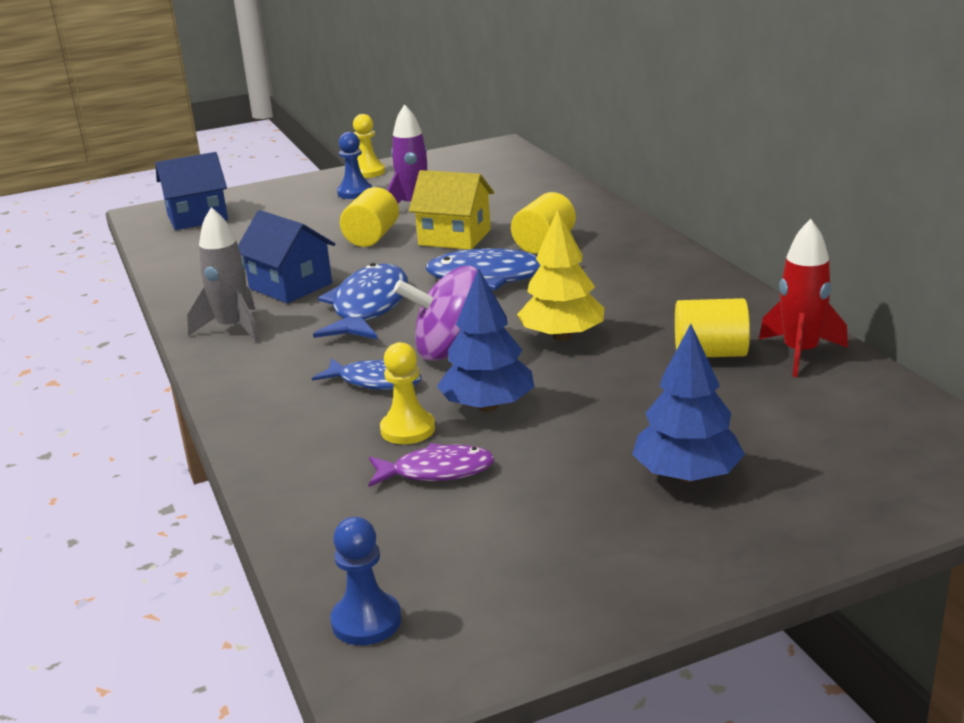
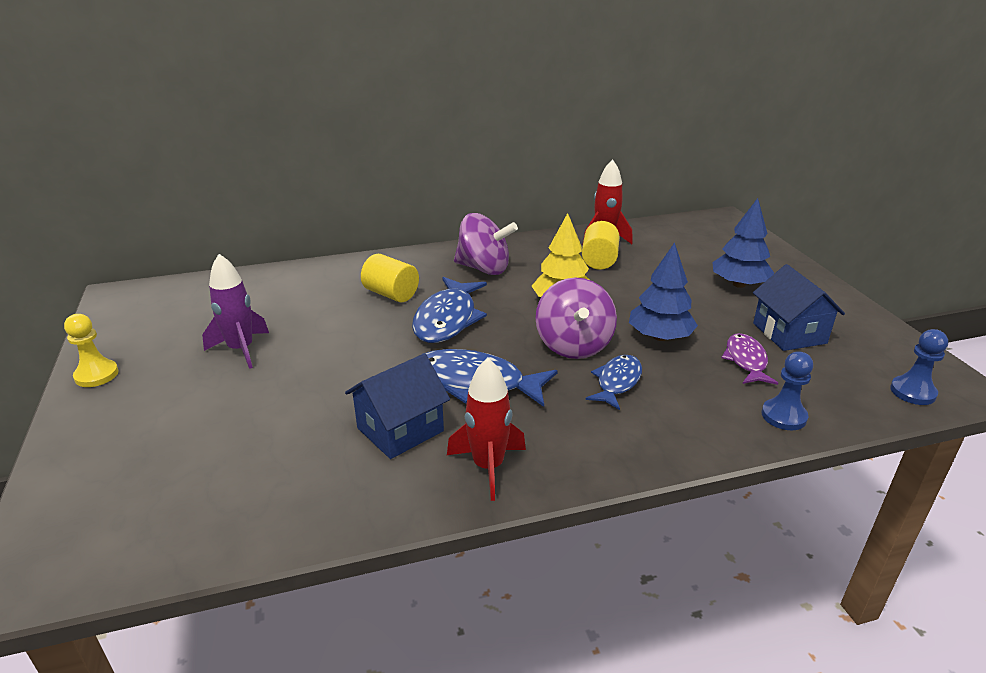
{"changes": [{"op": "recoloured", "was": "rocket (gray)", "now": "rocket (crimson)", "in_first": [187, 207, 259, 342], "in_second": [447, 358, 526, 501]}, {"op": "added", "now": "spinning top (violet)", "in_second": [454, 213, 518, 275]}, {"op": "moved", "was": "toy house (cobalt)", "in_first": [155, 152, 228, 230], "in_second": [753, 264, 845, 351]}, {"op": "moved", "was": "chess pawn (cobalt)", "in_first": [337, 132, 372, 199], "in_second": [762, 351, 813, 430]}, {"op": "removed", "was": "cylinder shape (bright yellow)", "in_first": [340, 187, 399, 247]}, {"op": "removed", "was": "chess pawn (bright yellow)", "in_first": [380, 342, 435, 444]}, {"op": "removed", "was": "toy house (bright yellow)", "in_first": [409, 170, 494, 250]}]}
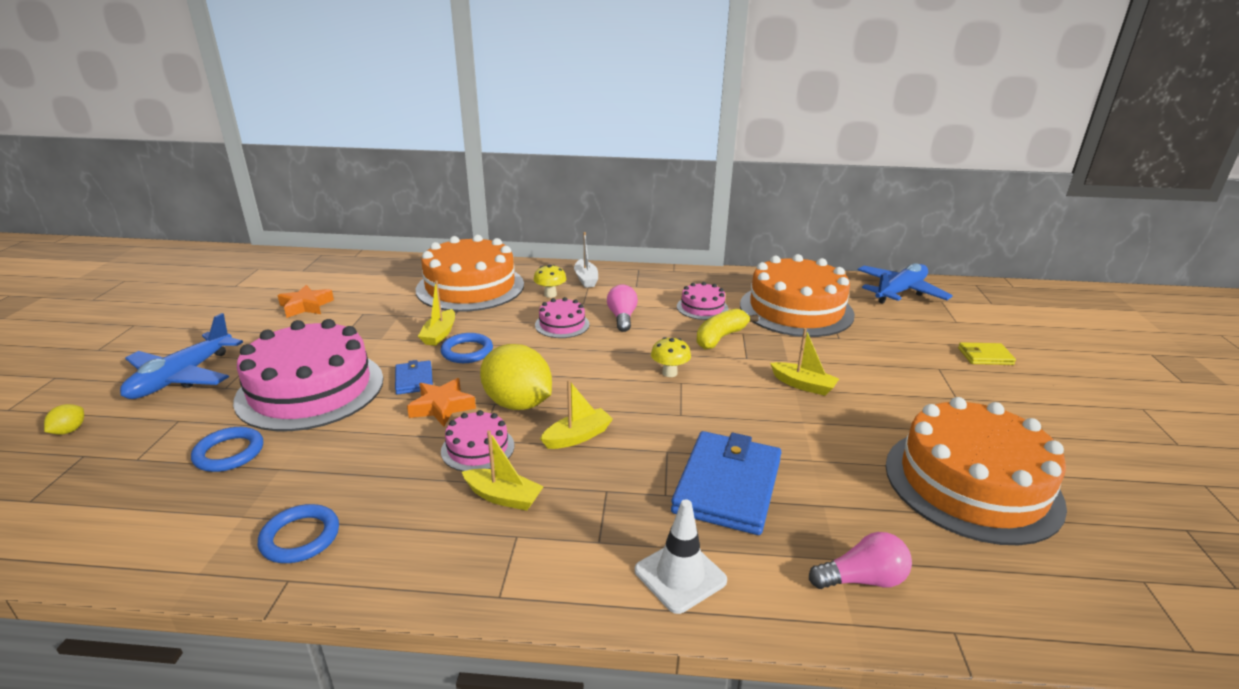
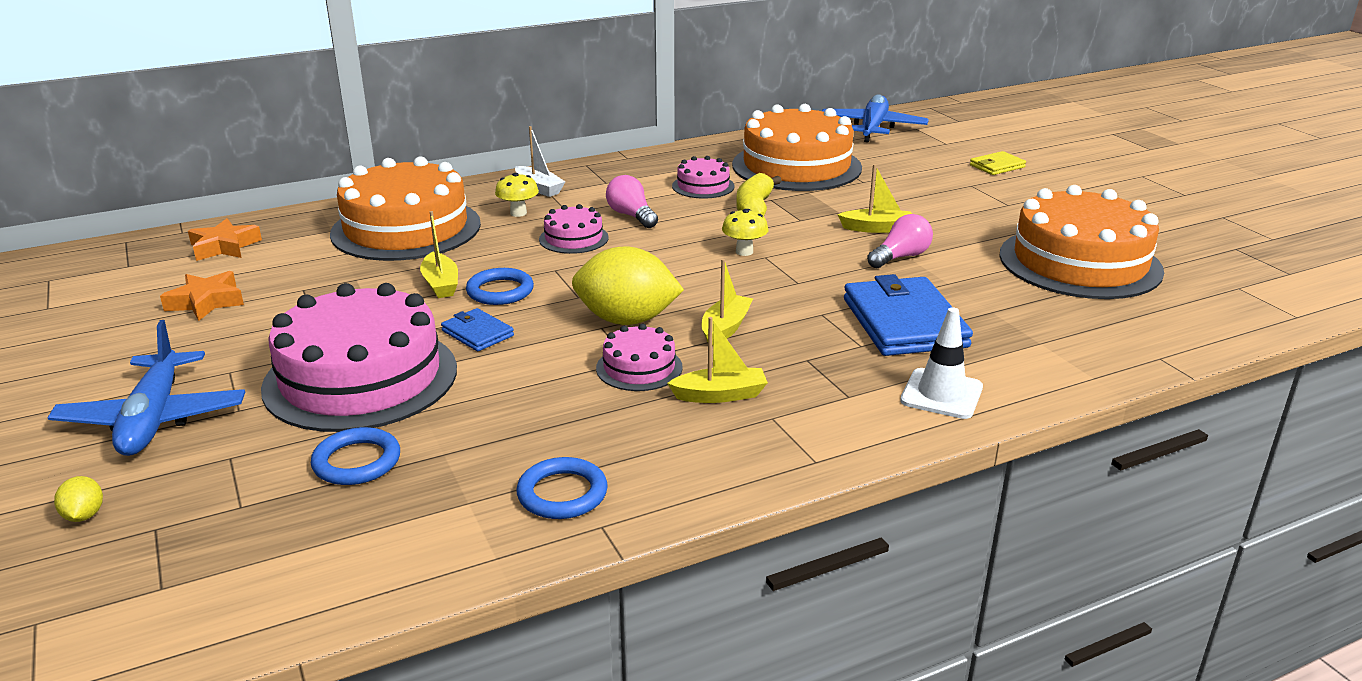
{"changes": [{"op": "moved", "was": "star shape (orange-coloured)", "in_first": [407, 378, 476, 427], "in_second": [188, 218, 262, 261]}, {"op": "moved", "was": "bulb (rosy)", "in_first": [809, 532, 912, 589], "in_second": [867, 214, 933, 269]}]}
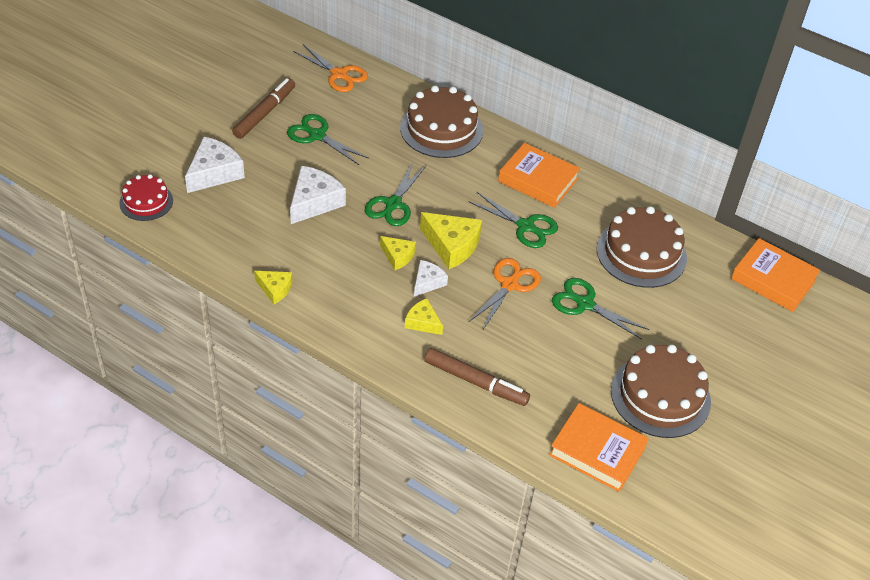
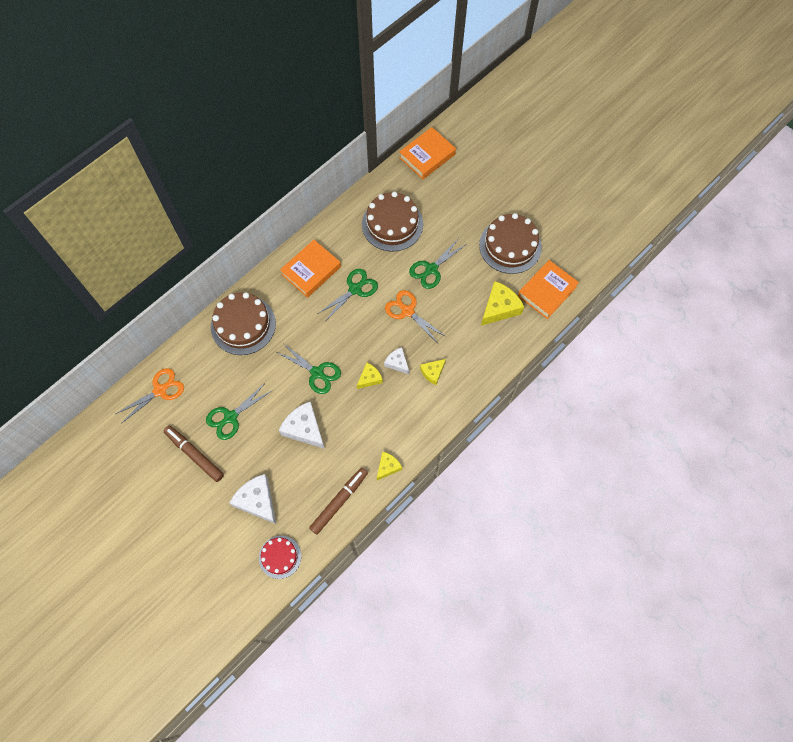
{"changes": [{"op": "moved", "was": "marker (russet)", "in_first": [424, 348, 530, 406], "in_second": [309, 468, 368, 535]}, {"op": "moved", "was": "cheese wedge (bright yellow)", "in_first": [420, 212, 482, 269], "in_second": [481, 281, 524, 326]}]}
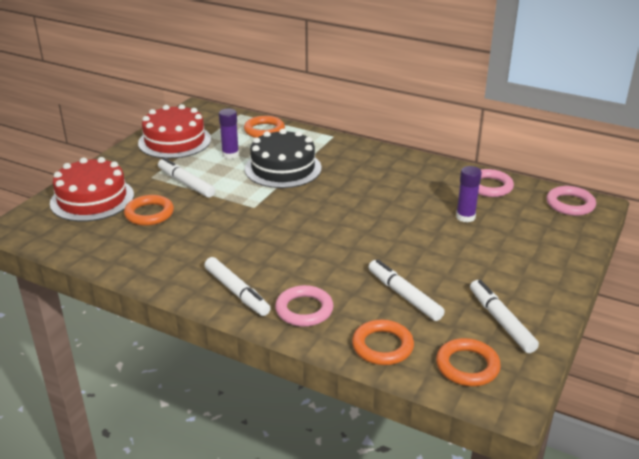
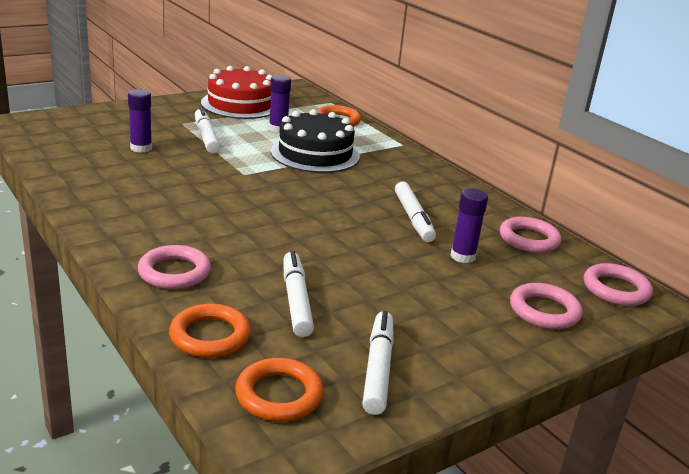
{"changes": [{"op": "replaced", "was": "hoop (orange-coloured)", "now": "stick of glue (violet)", "in_first": [124, 195, 174, 226], "in_second": [128, 89, 152, 153]}, {"op": "moved", "was": "marker (pure white)", "in_first": [204, 257, 271, 316], "in_second": [395, 181, 436, 242]}, {"op": "added", "now": "hoop (rosy)", "in_second": [510, 283, 582, 329]}, {"op": "removed", "was": "gateau (crimson)", "in_first": [50, 157, 134, 222]}]}
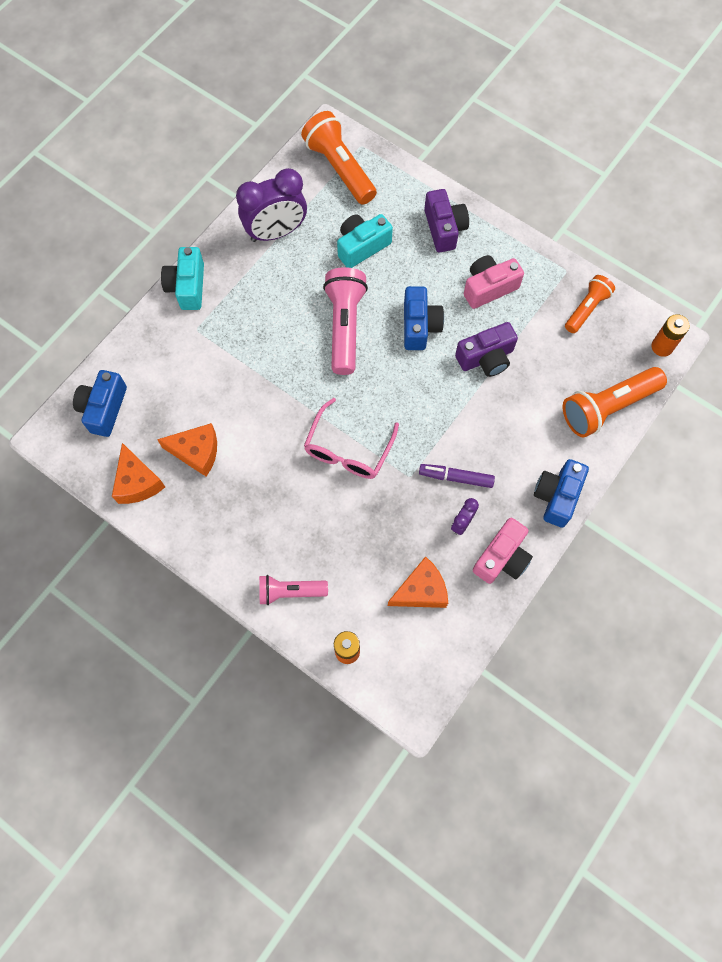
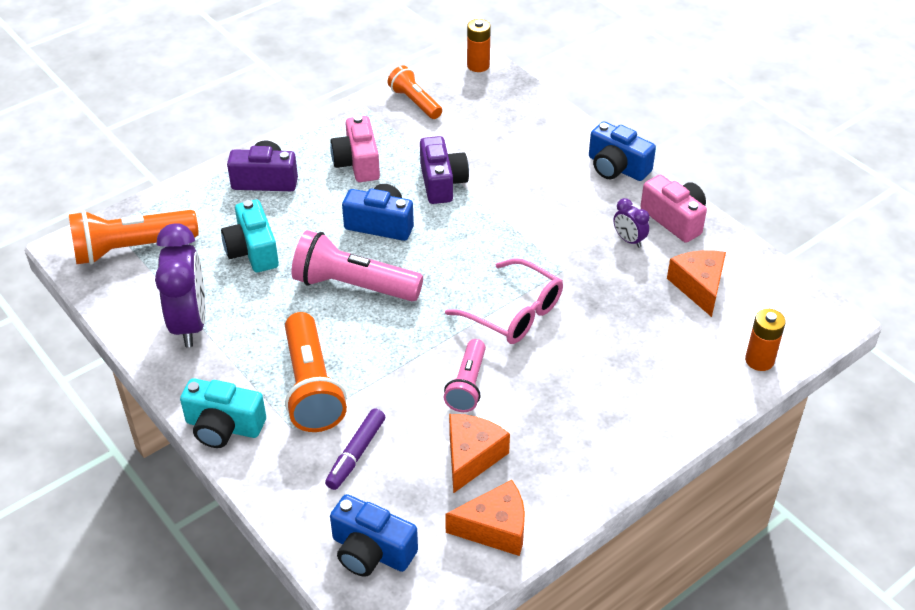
{"changes": [{"op": "moved", "was": "flashlight (orange-coloured)", "in_first": [563, 367, 667, 437], "in_second": [285, 312, 347, 432]}, {"op": "moved", "was": "marker (violet)", "in_first": [419, 464, 495, 488], "in_second": [325, 408, 385, 490]}, {"op": "moved", "was": "flashlight (rosy)", "in_first": [259, 575, 328, 605], "in_second": [444, 339, 486, 412]}]}
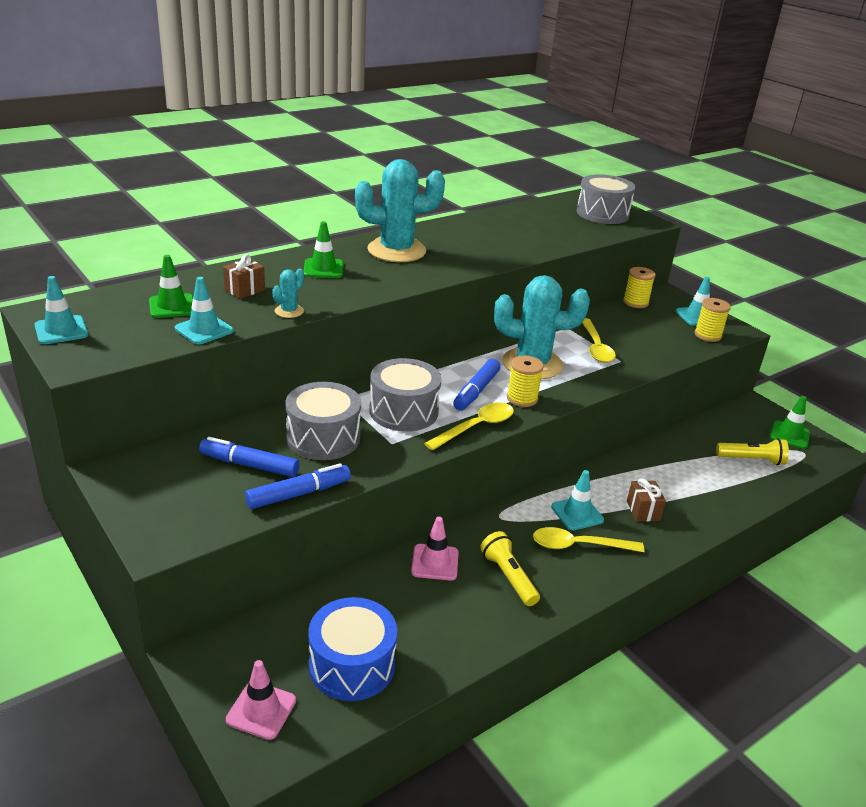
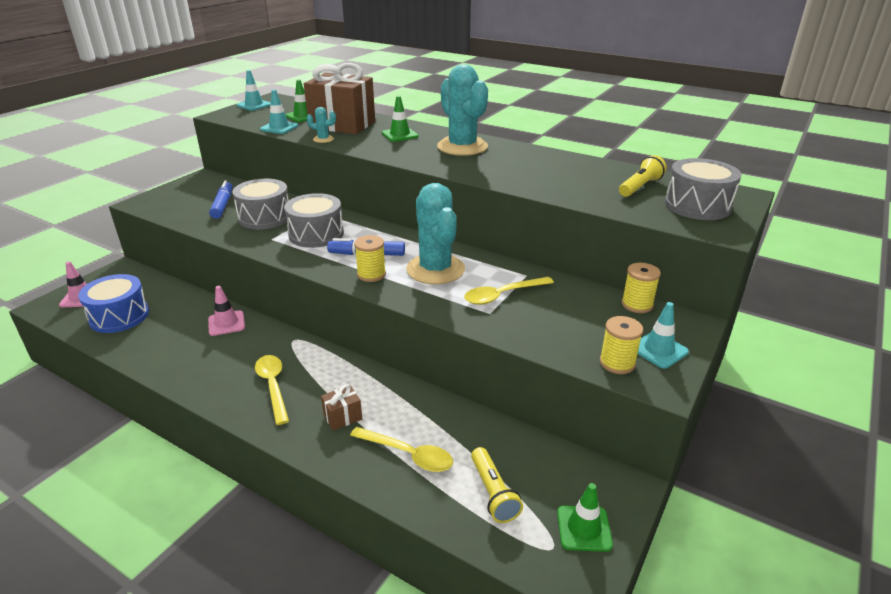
{"changes": [{"op": "resized", "was": "gift (russet)", "in_first": [223, 255, 265, 299], "in_second": [304, 63, 375, 134], "ratio": 2.39}, {"op": "moved", "was": "spoon (bright yellow)", "in_first": [424, 403, 514, 450], "in_second": [350, 427, 453, 472]}, {"op": "moved", "was": "flashlight (bright yellow)", "in_first": [480, 531, 540, 606], "in_second": [619, 155, 667, 197]}, {"op": "removed", "was": "marker (cobalt)", "in_first": [245, 463, 351, 509]}, {"op": "removed", "was": "traffic cone (teal)", "in_first": [551, 470, 604, 530]}]}
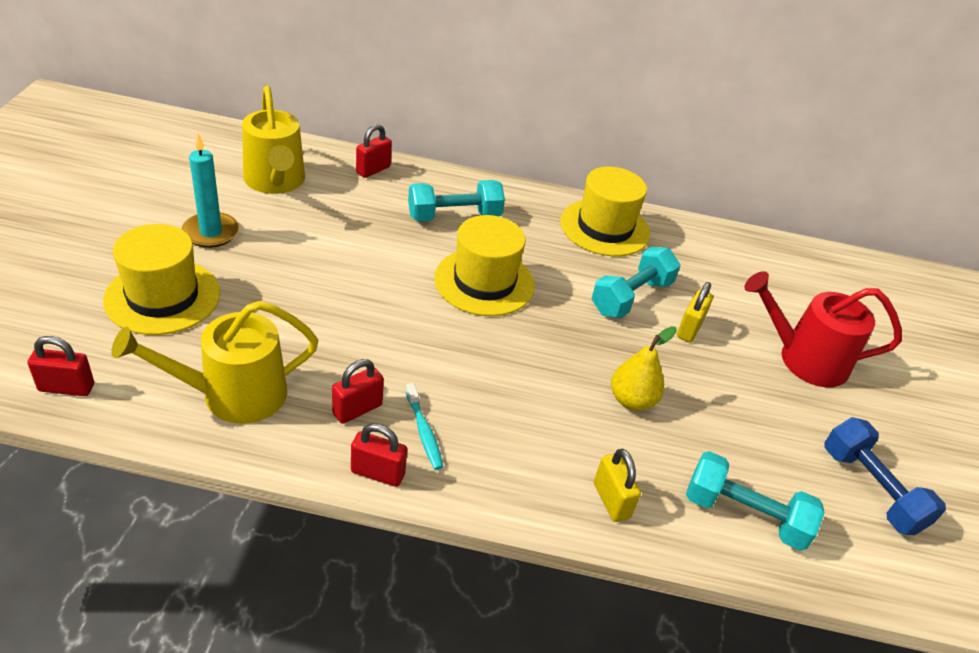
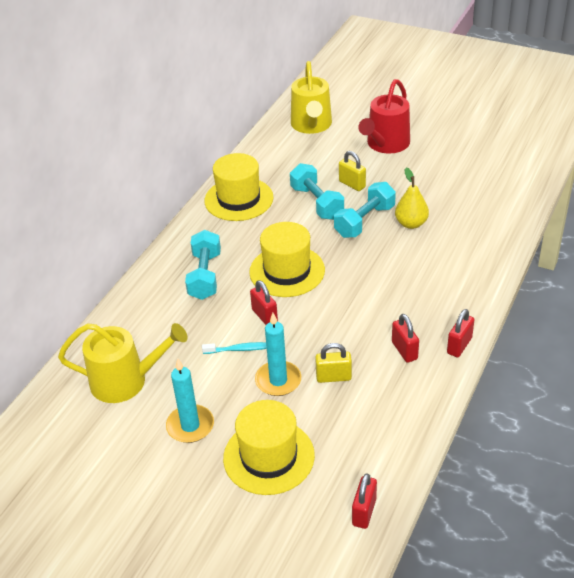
{"changes": [{"op": "moved", "was": "dental brush (teal)", "in_first": [405, 383, 443, 470], "in_second": [202, 342, 267, 354]}, {"op": "moved", "was": "padlock (crimson)", "in_first": [356, 124, 392, 178], "in_second": [250, 280, 278, 325]}, {"op": "added", "now": "candle (teal)", "in_second": [255, 313, 301, 396]}, {"op": "moved", "was": "watering can (bright yellow)", "in_first": [111, 301, 318, 424], "in_second": [291, 61, 332, 134]}, {"op": "moved", "was": "padlock (bright yellow)", "in_first": [594, 449, 641, 522], "in_second": [315, 343, 352, 383]}, {"op": "moved", "was": "hand weight (teal)", "in_first": [686, 451, 824, 551], "in_second": [334, 182, 396, 238]}, {"op": "removed", "was": "hand weight (cobalt)", "in_first": [825, 417, 946, 535]}]}
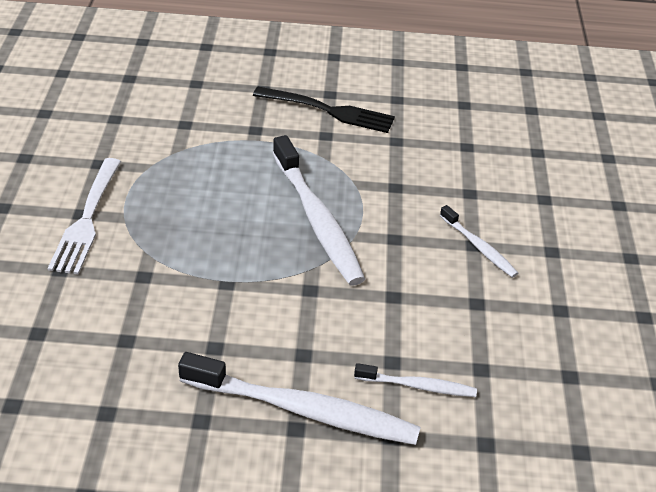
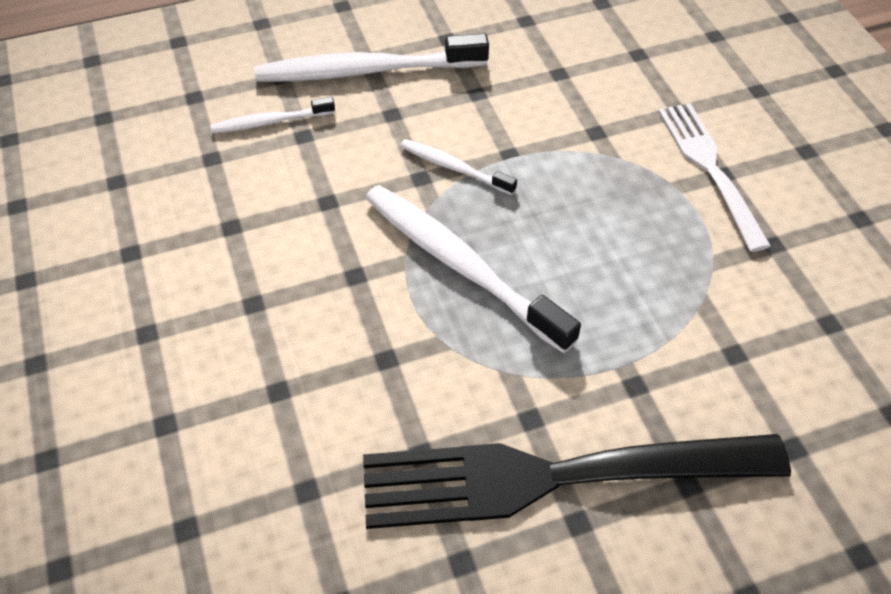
{"changes": [{"op": "resized", "was": "fork (jet-black)", "in_first": [253, 87, 395, 133], "in_second": [363, 434, 791, 529], "ratio": 1.68}, {"op": "moved", "was": "dental brush (pure white)", "in_first": [440, 205, 518, 278], "in_second": [400, 139, 517, 195]}]}
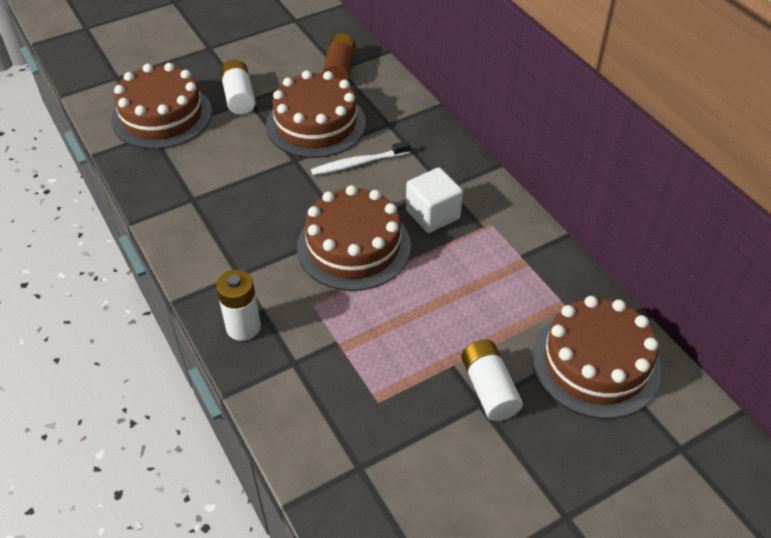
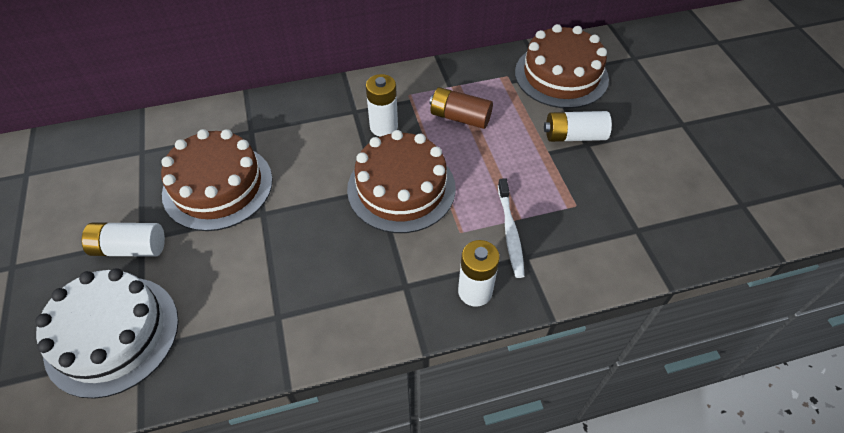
{"changes": [{"op": "recoloured", "was": "gateau (russet)", "now": "gateau (pure white)", "in_first": [111, 63, 212, 149], "in_second": [35, 268, 179, 399]}, {"op": "replaced", "was": "block (pure white)", "now": "AA battery (pure white)", "in_first": [406, 167, 463, 233], "in_second": [366, 74, 398, 137]}, {"op": "moved", "was": "AA battery (russet)", "in_first": [322, 33, 356, 81], "in_second": [430, 87, 493, 129]}, {"op": "moved", "was": "dental brush (pure white)", "in_first": [311, 141, 411, 176], "in_second": [498, 178, 525, 278]}]}
